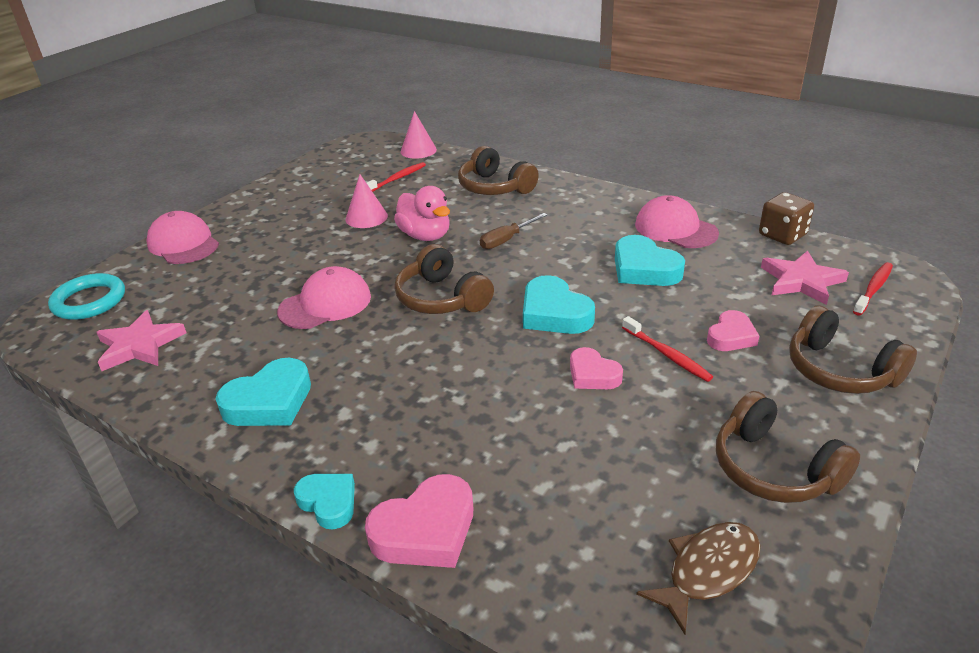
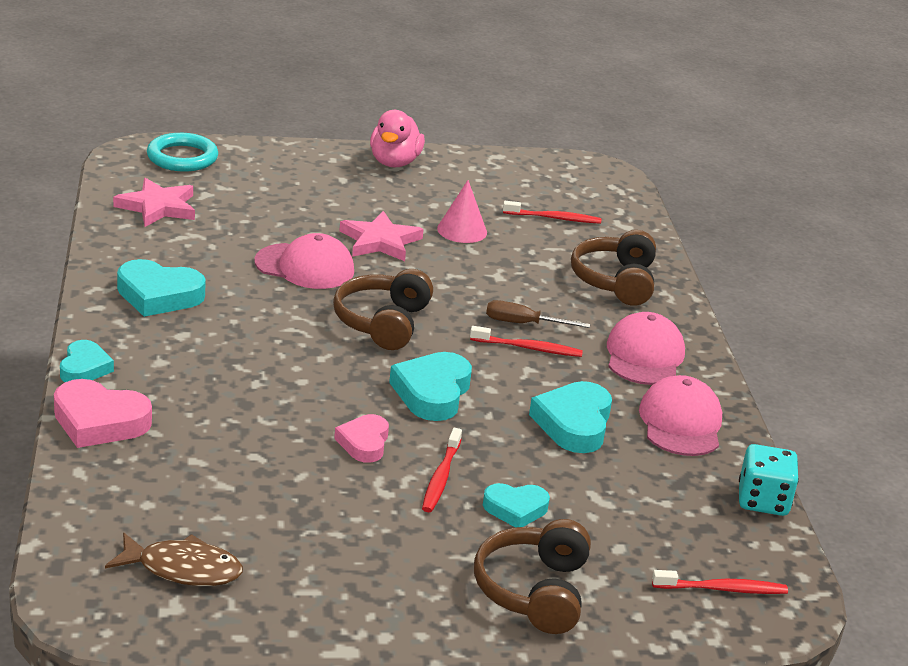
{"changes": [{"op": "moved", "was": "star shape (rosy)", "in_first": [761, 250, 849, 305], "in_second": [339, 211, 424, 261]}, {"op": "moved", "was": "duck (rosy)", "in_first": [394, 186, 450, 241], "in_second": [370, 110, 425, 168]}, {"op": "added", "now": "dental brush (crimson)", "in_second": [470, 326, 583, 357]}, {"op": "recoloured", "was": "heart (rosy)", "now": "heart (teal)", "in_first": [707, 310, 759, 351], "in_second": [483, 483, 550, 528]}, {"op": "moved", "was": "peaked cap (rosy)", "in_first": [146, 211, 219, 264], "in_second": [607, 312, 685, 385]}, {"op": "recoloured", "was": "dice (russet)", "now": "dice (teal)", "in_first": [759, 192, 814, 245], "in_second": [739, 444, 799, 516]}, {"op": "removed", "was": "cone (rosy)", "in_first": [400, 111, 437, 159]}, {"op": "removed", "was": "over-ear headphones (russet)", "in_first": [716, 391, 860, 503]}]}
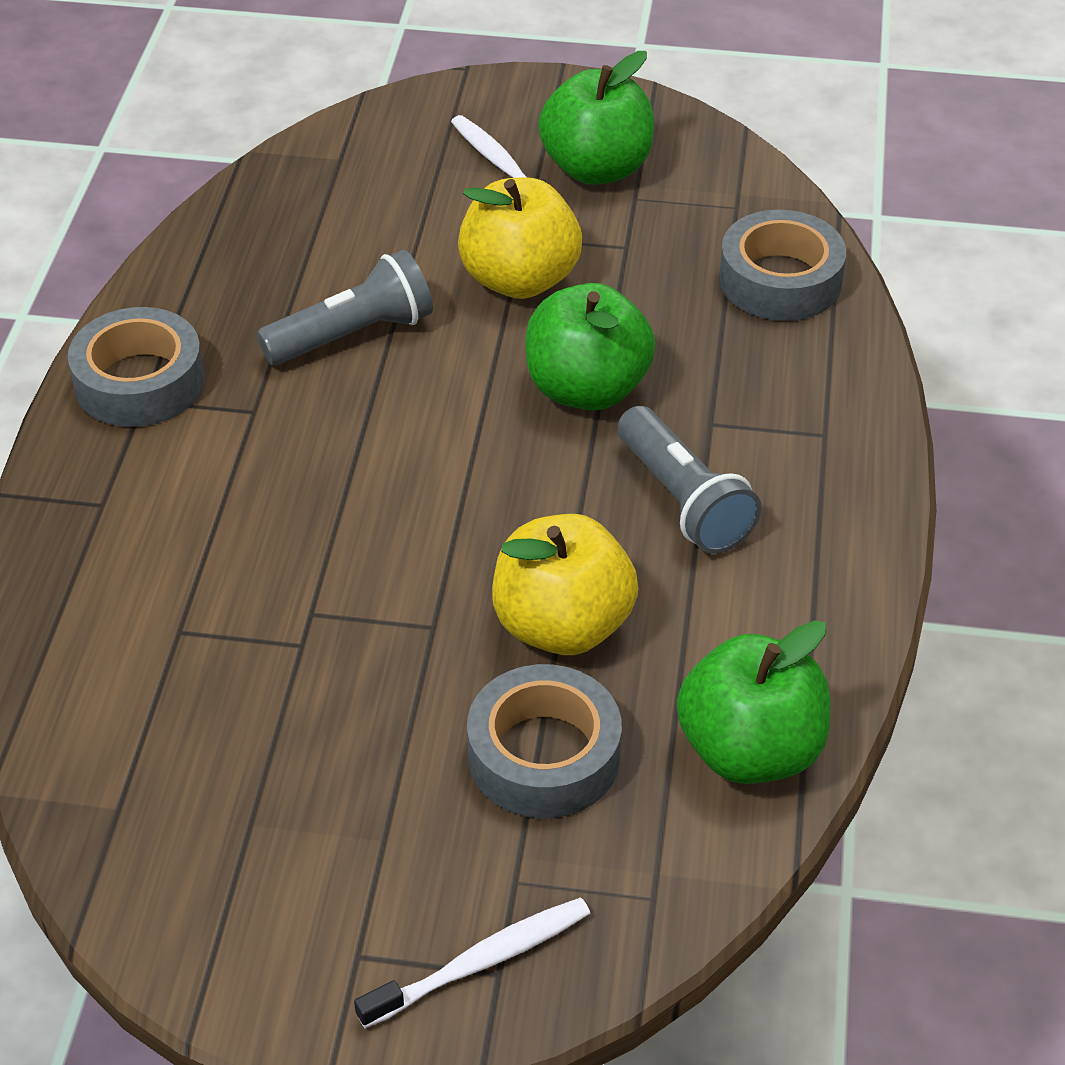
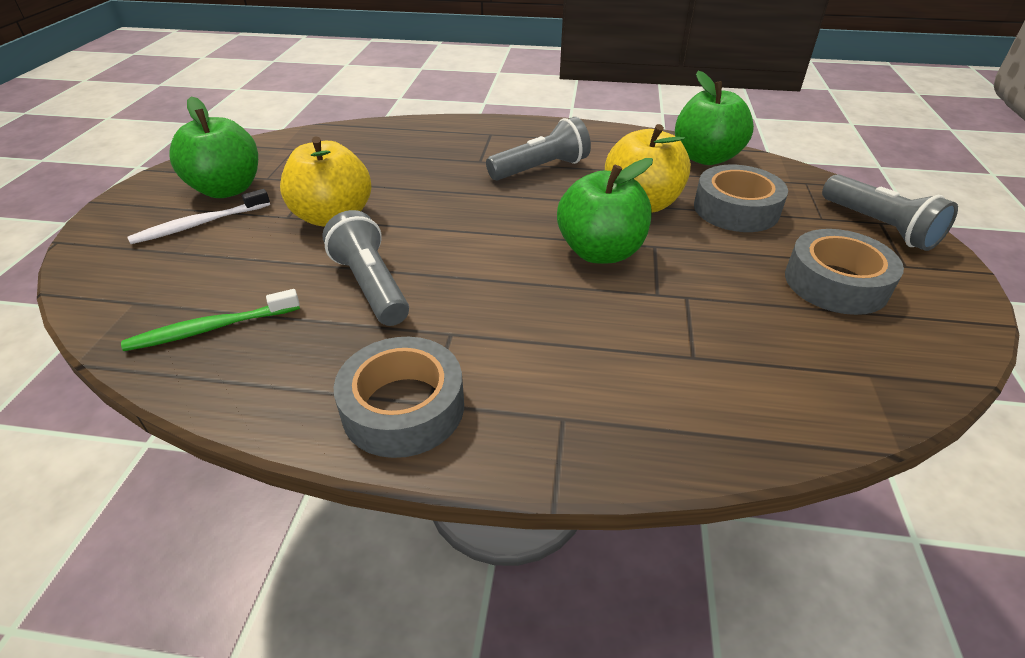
{"changes": [{"op": "added", "now": "dental brush (green)", "in_second": [121, 289, 300, 351]}, {"op": "moved", "was": "apple fruit (green)", "in_first": [525, 283, 655, 410], "in_second": [557, 158, 653, 264]}, {"op": "moved", "was": "tape (gray)", "in_first": [719, 210, 846, 321], "in_second": [785, 229, 904, 315]}, {"op": "replaced", "was": "dental brush (pure white)", "now": "flashlight (gray)", "in_first": [354, 897, 590, 1028], "in_second": [822, 174, 958, 251]}]}
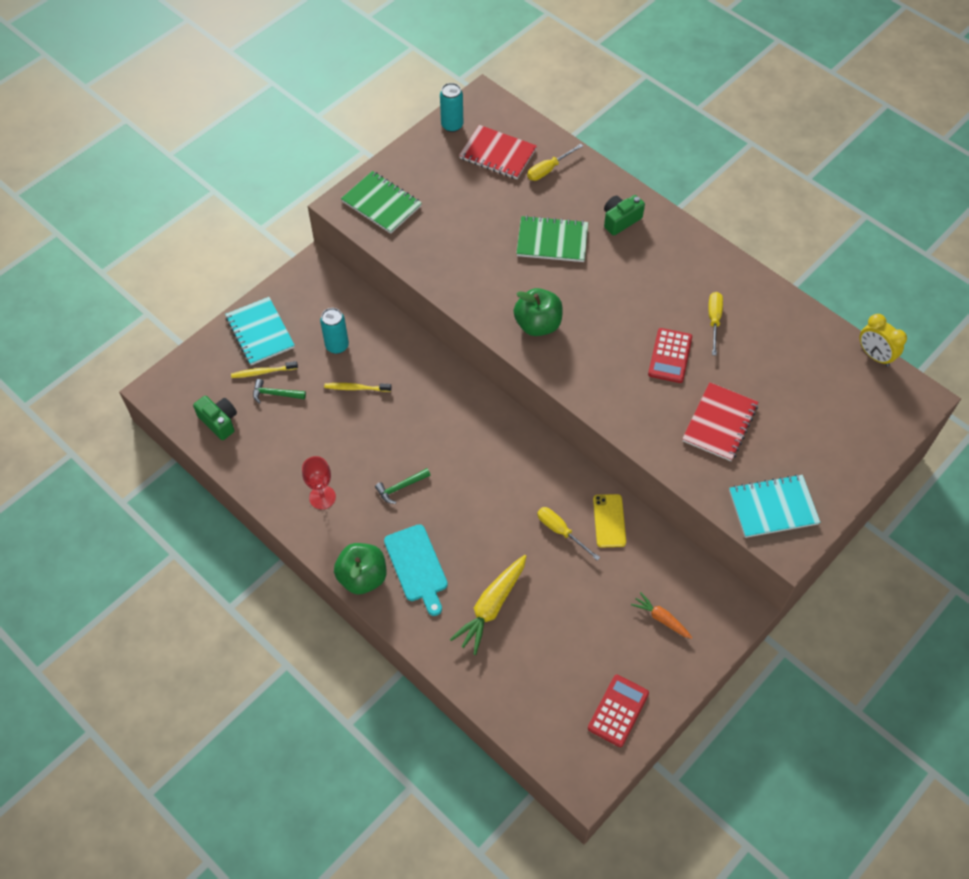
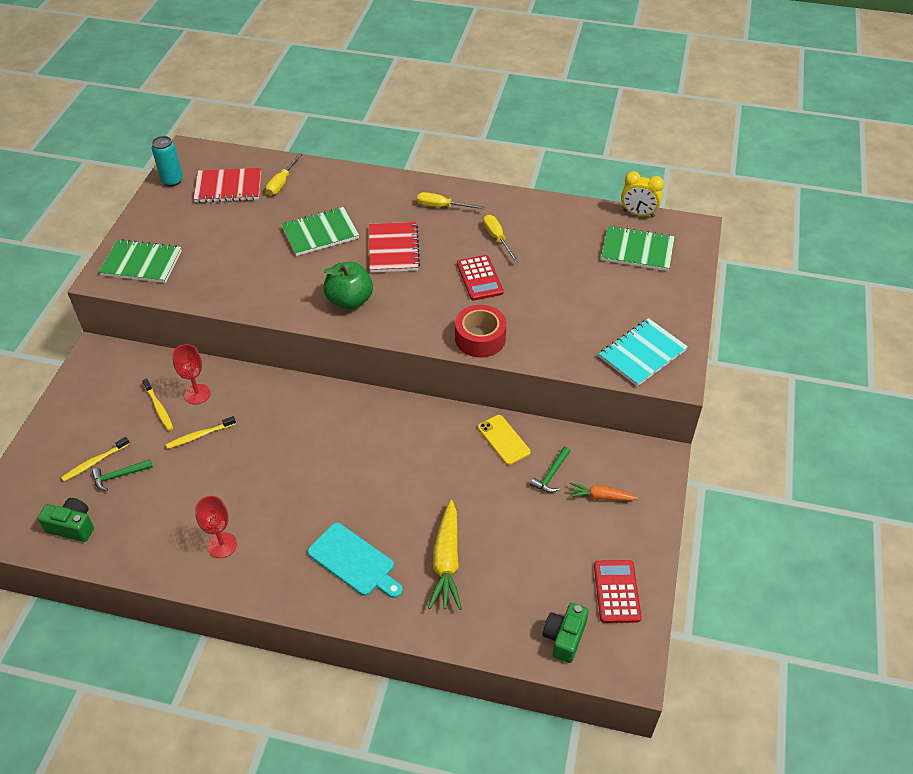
{"changes": [{"op": "replaced", "was": "tin (teal)", "now": "dental brush (bright yellow)", "in_first": [320, 308, 349, 354], "in_second": [142, 379, 173, 431]}, {"op": "added", "now": "chalice (crimson)", "in_second": [172, 344, 211, 405]}, {"op": "moved", "was": "notebook (crimson)", "in_first": [682, 382, 758, 461], "in_second": [369, 222, 420, 273]}, {"op": "moved", "was": "flat screwdriver (bright yellow)", "in_first": [537, 507, 600, 560], "in_second": [417, 192, 485, 209]}, {"op": "added", "now": "tape (crimson)", "in_second": [455, 305, 507, 358]}, {"op": "moved", "was": "claw hammer (green)", "in_first": [375, 468, 430, 504], "in_second": [530, 447, 570, 493]}, {"op": "moved", "was": "photo camera (green)", "in_first": [604, 195, 645, 236], "in_second": [542, 603, 589, 663]}, {"op": "added", "now": "notebook (green)", "in_second": [601, 226, 675, 271]}, {"op": "removed", "was": "notebook (teal)", "in_first": [225, 297, 295, 365]}, {"op": "removed", "was": "apple fruit (green)", "in_first": [334, 543, 386, 595]}]}
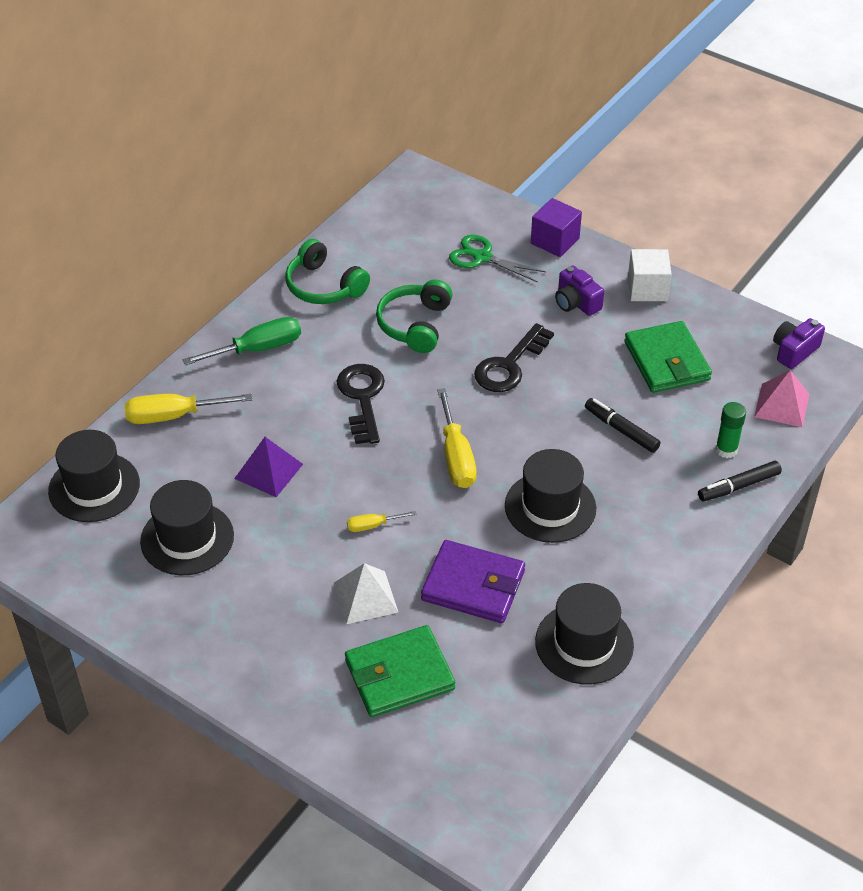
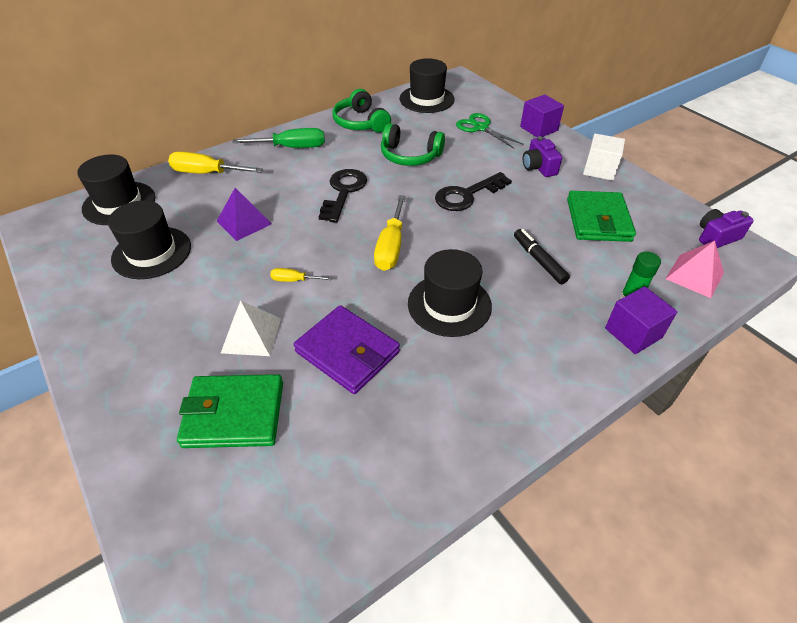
{"changes": [{"op": "turned", "was": "over-ear headphones (green)", "in_first": [376, 280, 453, 353], "in_second": [381, 123, 445, 166], "clockwise": -105}, {"op": "moved", "was": "top hat (jet-black)", "in_first": [535, 583, 634, 685], "in_second": [400, 58, 455, 113]}, {"op": "replaced", "was": "marker (jet-black)", "now": "block (violet)", "in_first": [698, 461, 782, 502], "in_second": [605, 286, 678, 354]}]}
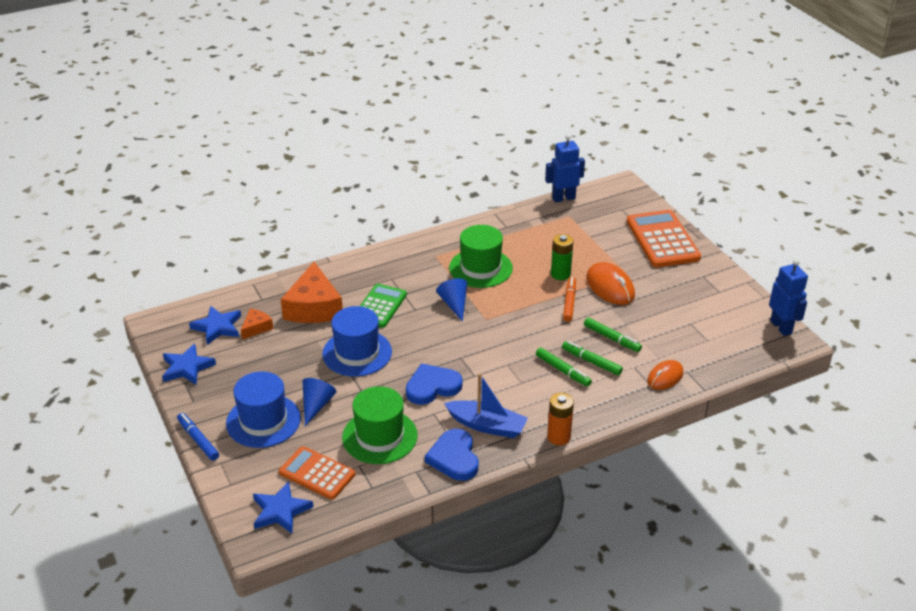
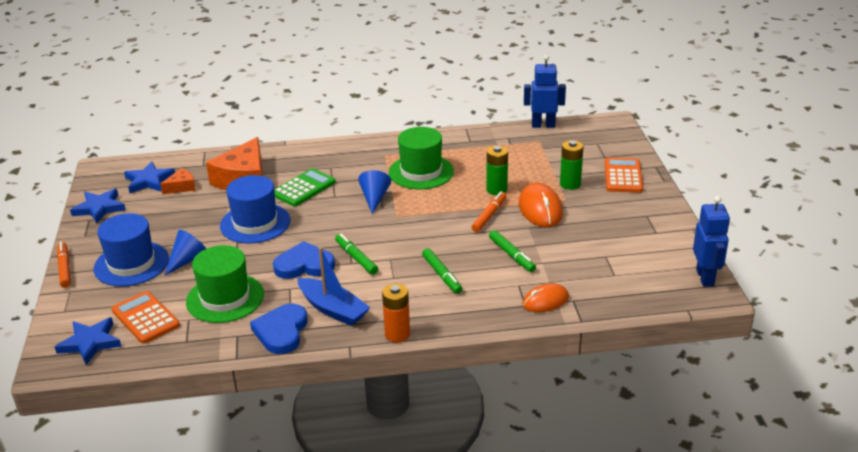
{"changes": [{"op": "recoloured", "was": "marker (cobalt)", "now": "marker (orange-coloured)", "in_first": [177, 413, 219, 461], "in_second": [57, 241, 71, 288]}, {"op": "moved", "was": "marker (green)", "in_first": [562, 341, 623, 376], "in_second": [335, 234, 378, 275]}, {"op": "added", "now": "AA battery (green)", "in_second": [560, 140, 583, 190]}, {"op": "resized", "was": "adding machine (orange-coloured)", "in_first": [627, 210, 701, 267], "in_second": [605, 158, 643, 193], "ratio": 0.65}]}
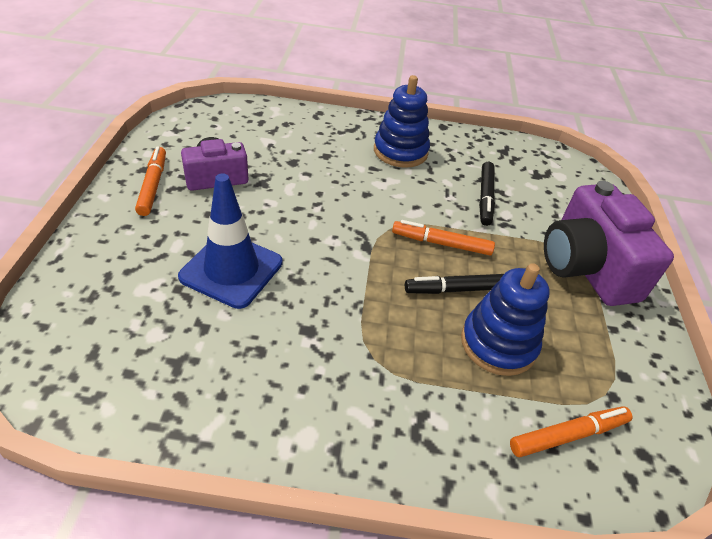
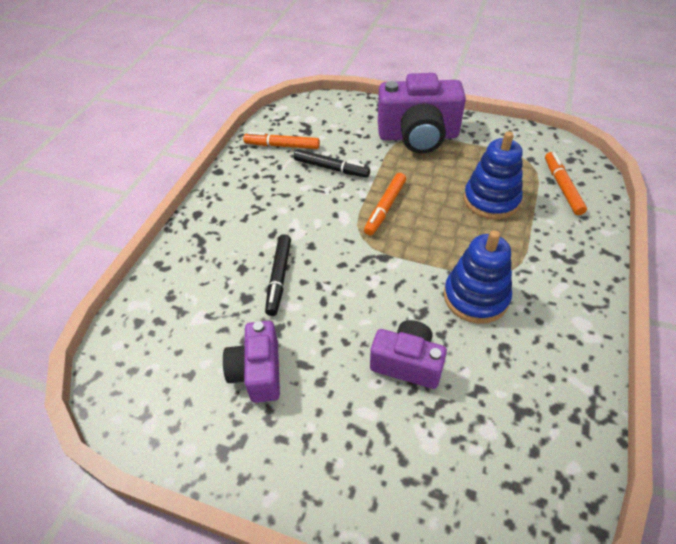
{"changes": [{"op": "moved", "was": "marker (orange-coloured)", "in_first": [135, 147, 166, 216], "in_second": [243, 132, 320, 149]}, {"op": "moved", "was": "marker (jet-black)", "in_first": [405, 274, 504, 294], "in_second": [265, 234, 291, 316]}, {"op": "replaced", "was": "traffic cone (cobalt)", "now": "photo camera (violet)", "in_first": [178, 173, 282, 309], "in_second": [370, 320, 447, 389]}, {"op": "moved", "was": "stacking rings (cobalt)", "in_first": [374, 75, 430, 168], "in_second": [444, 230, 512, 324]}]}
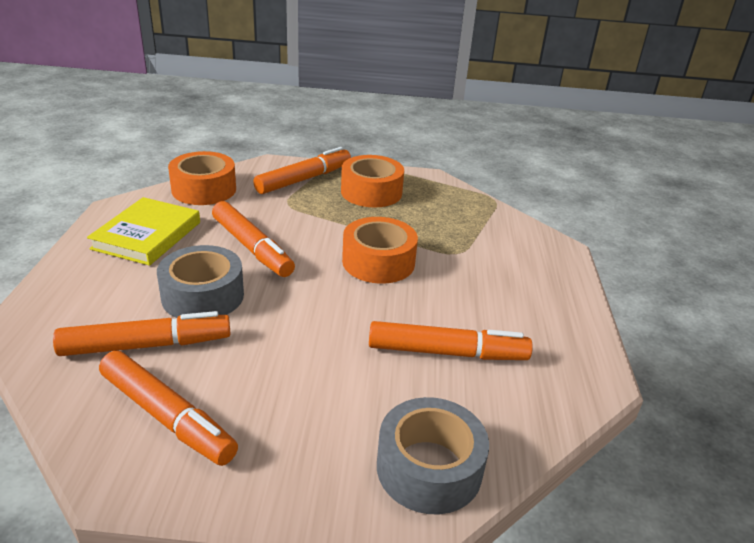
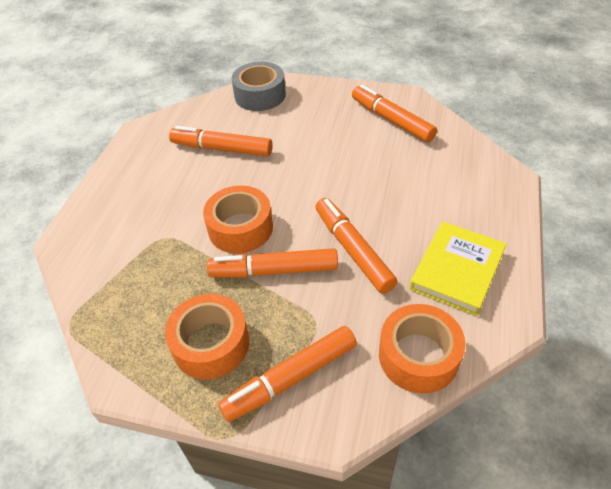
{"changes": [{"op": "moved", "was": "marker (orange-coloured)", "in_first": [53, 311, 230, 356], "in_second": [207, 248, 338, 278]}, {"op": "removed", "was": "tape (gray)", "in_first": [157, 245, 244, 318]}]}
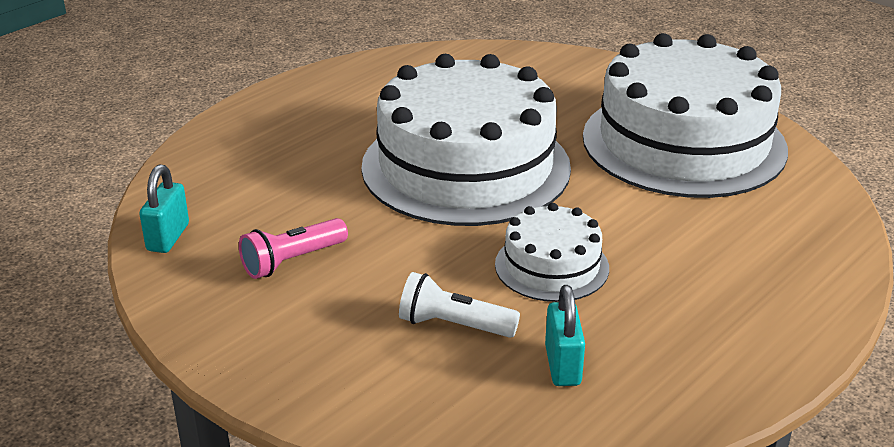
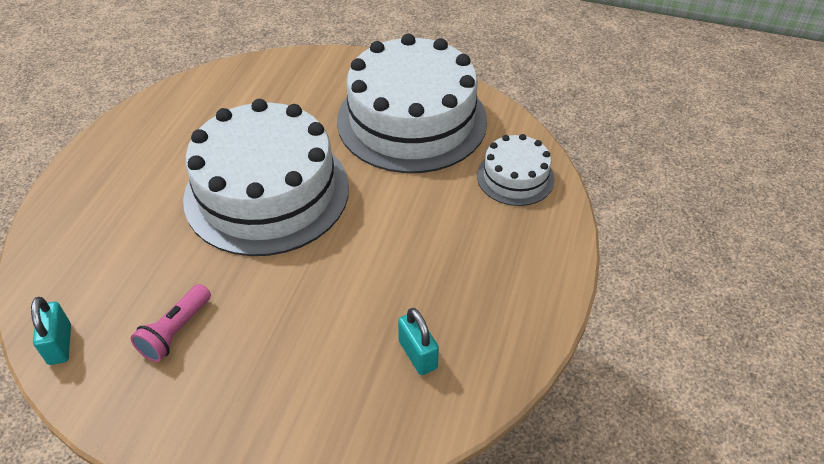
{"changes": [{"op": "moved", "was": "gateau (pure white)", "in_first": [495, 203, 609, 302], "in_second": [477, 134, 555, 206]}, {"op": "removed", "was": "flashlight (pure white)", "in_first": [399, 272, 520, 338]}]}
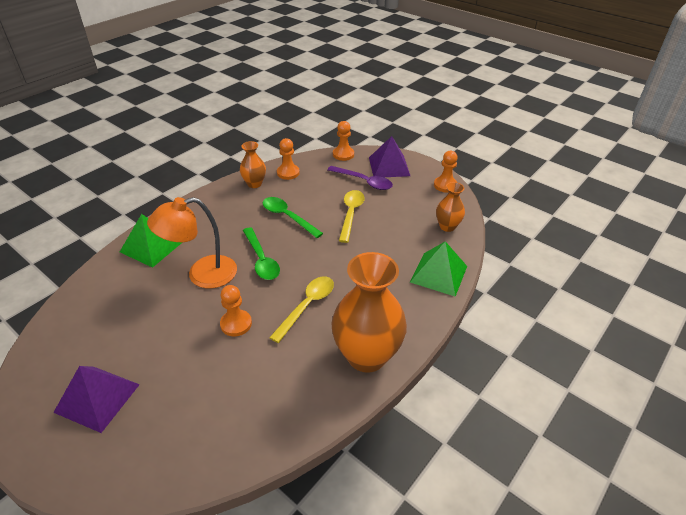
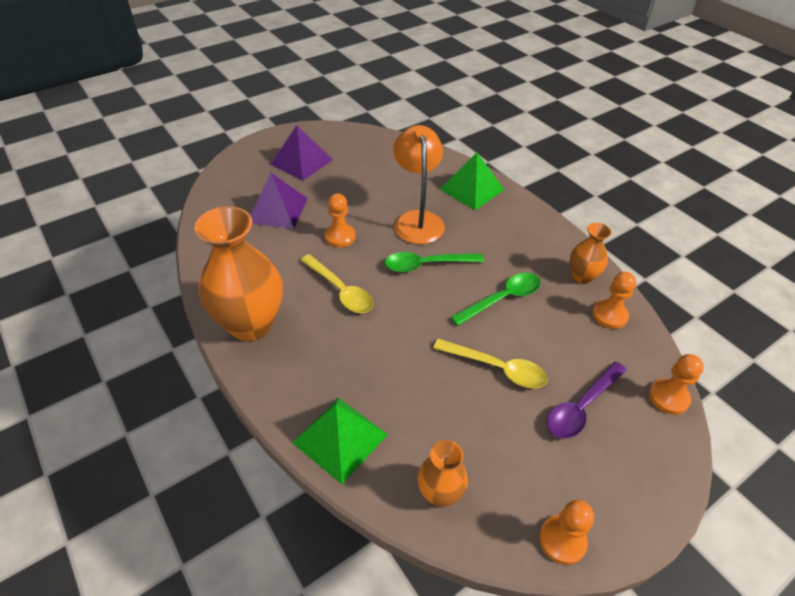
{"changes": [{"op": "moved", "was": "solid pyramid (violet)", "in_first": [369, 136, 410, 177], "in_second": [251, 173, 308, 229]}]}
